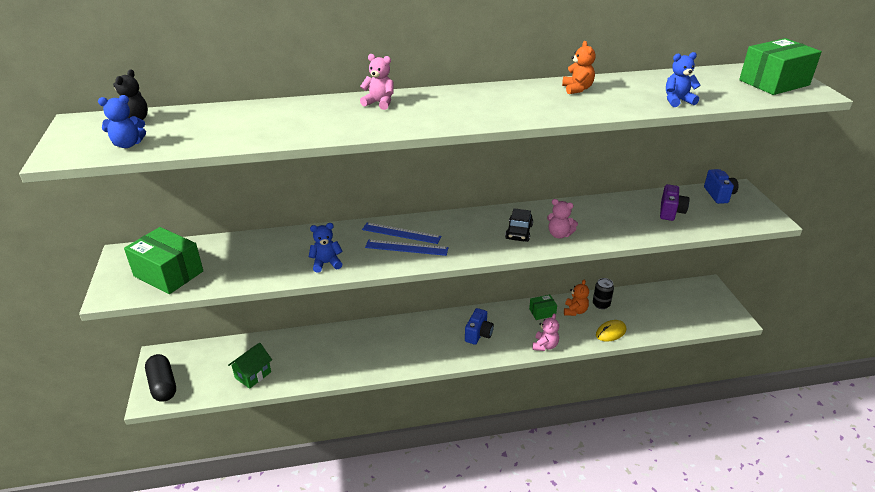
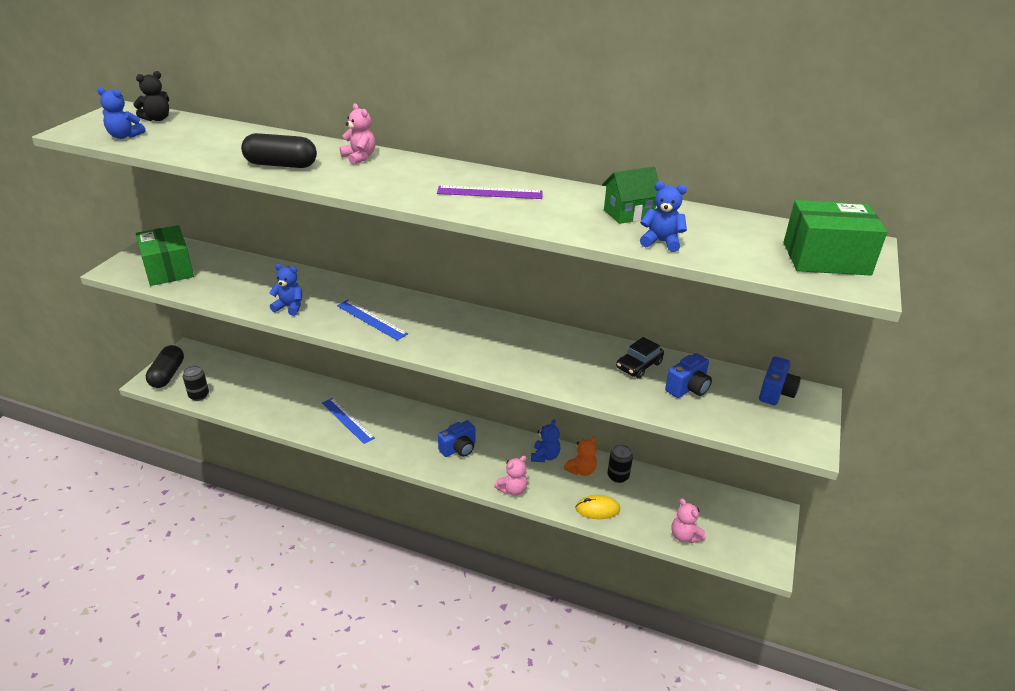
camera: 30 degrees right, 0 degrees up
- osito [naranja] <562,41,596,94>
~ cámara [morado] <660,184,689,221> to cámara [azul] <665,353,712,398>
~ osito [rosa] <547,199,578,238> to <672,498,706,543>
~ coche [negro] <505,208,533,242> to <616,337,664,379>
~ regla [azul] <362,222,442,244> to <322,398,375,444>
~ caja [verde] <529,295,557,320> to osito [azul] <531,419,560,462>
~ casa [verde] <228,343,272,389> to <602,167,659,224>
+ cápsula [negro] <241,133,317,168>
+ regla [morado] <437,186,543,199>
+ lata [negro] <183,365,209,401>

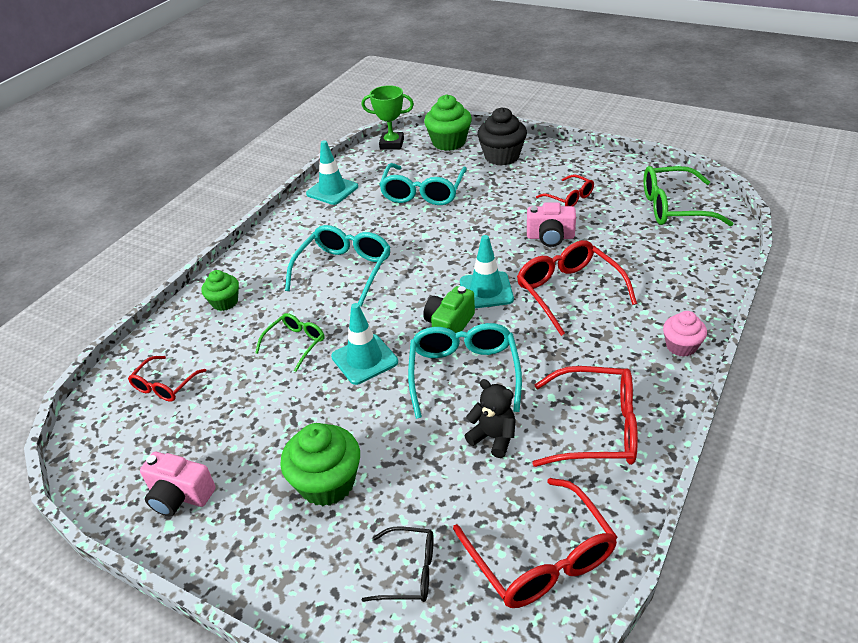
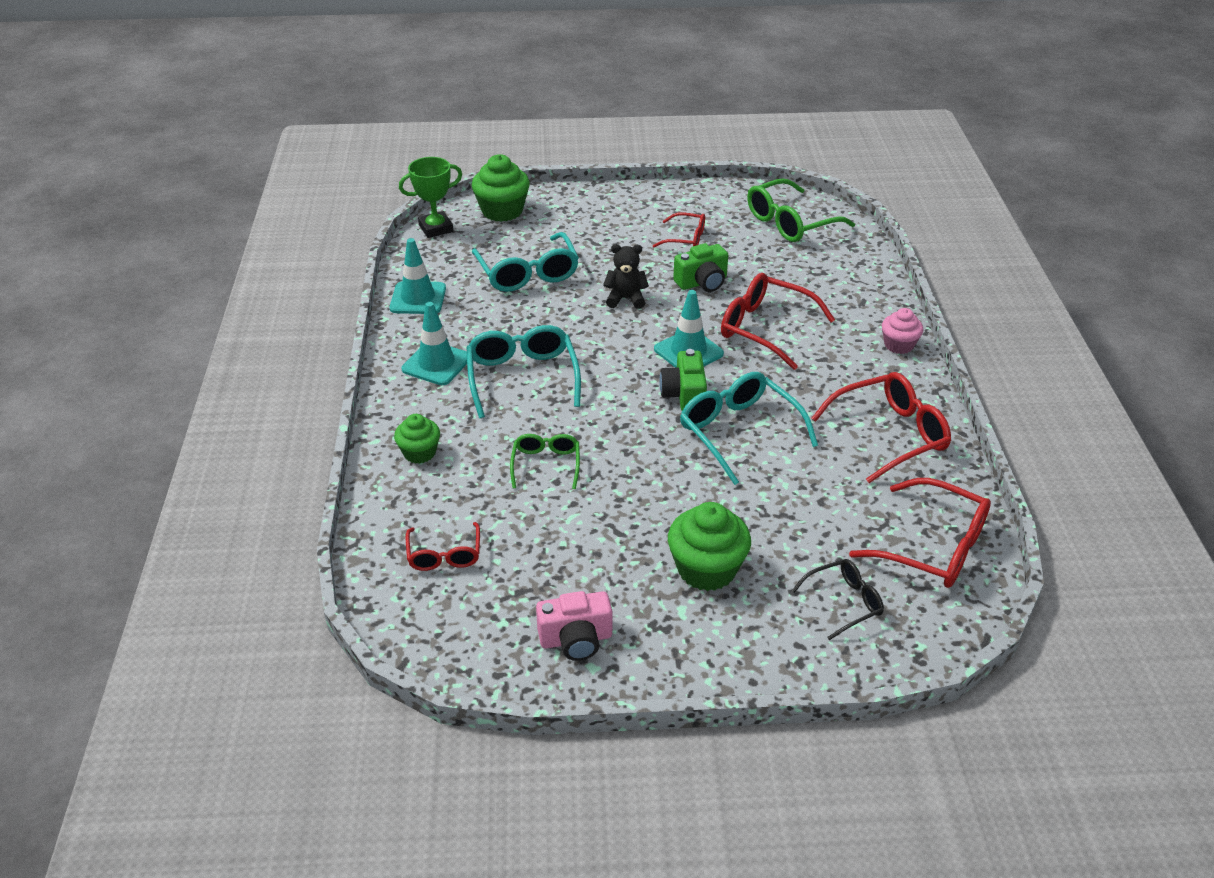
camera: 35 degrees left, 0 degrees up
- magdalena [negro] <477,107,527,166>
~ cámara [rosa] <527,203,576,247> to cámara [verde] <673,243,728,292>
~ cono de tráfico [turquesa] <331,303,398,385> to <402,302,467,385>
~ osito [negro] <465,379,516,458> to <603,244,649,309>

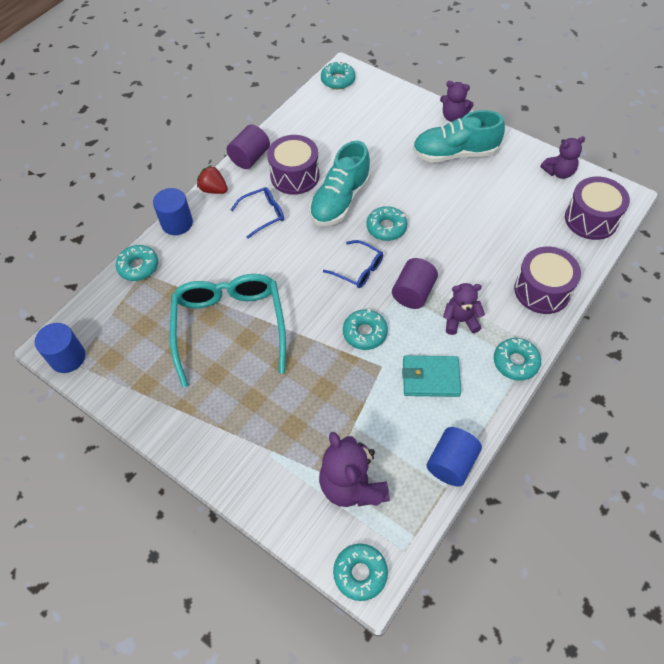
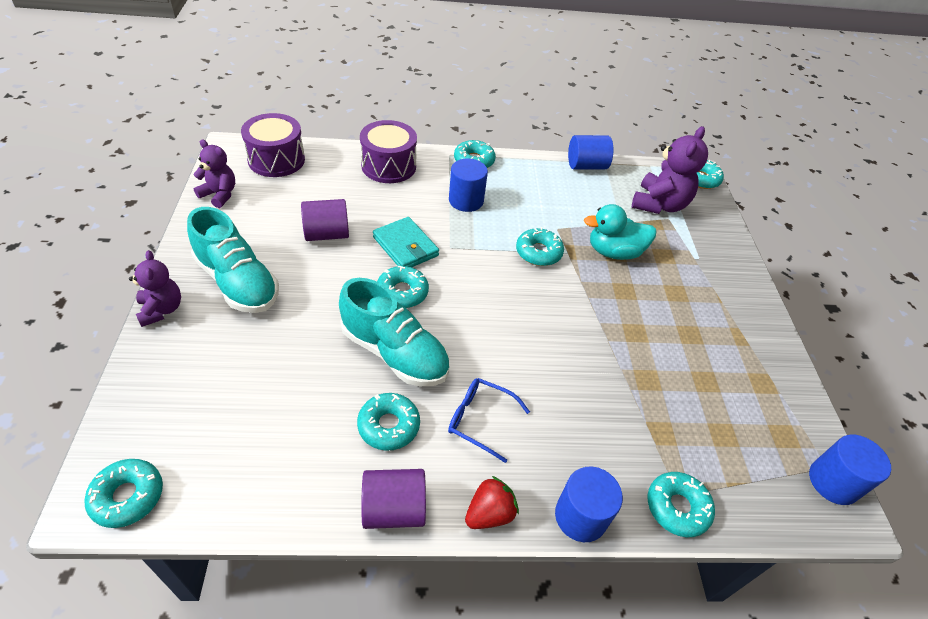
camera: 135 degrees left, 10 degrees down
~ tambor [morado] <267,135,320,195> to rosquilla [turquesa] <357,393,420,451>
~ zapato [turquesa] <309,141,371,226> = <339,278,449,386> 45 degrees clockwise
~ fresa [rojo] <197,165,228,194> = <465,476,519,529> 120 degrees counterclockwise
- gafas [azul] <323,240,383,288>
~ cilindro [morado] <392,258,438,309> to <301,199,349,241>
- gafas [turquesa] <170,274,286,388>
~ osito [morado] <443,283,485,335> to cilindro [azul] <449,158,488,212>
~ cartera [turquesa] <402,356,461,397> to <373,217,439,267>
+ pato [turquesa] <584,204,656,260>

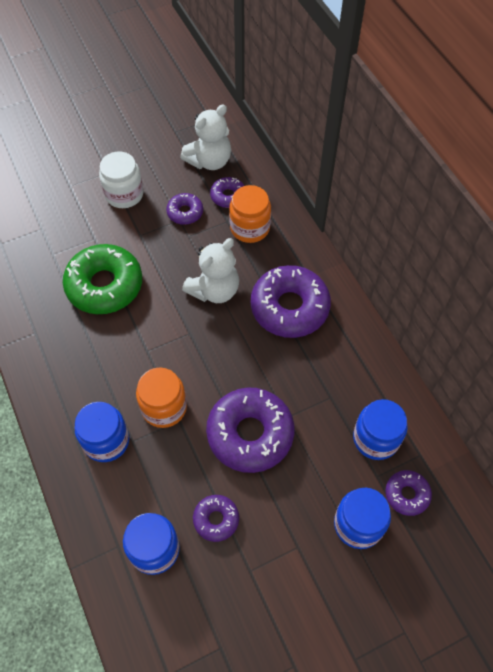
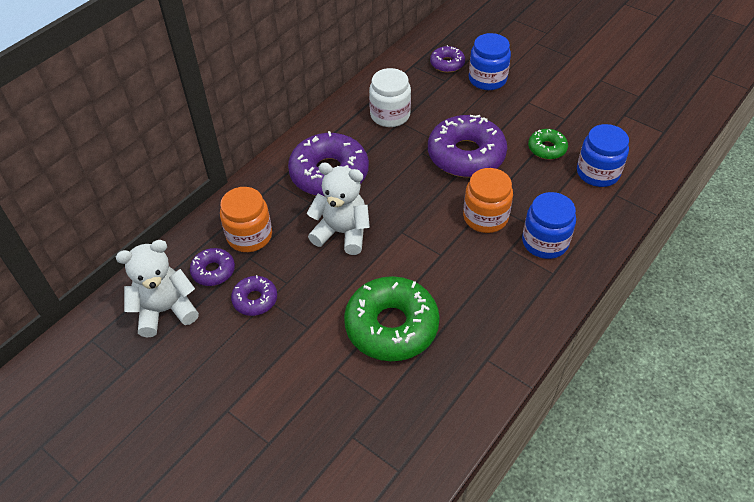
camera: 115 degrees left, 10 degrees down
~ osito [blanco] <180,104,231,170> = <116,240,199,337> 45 degrees counterclockwise
~ tarro [blanco] <99,152,144,208> to <369,68,411,127>
- tarro [azul] <353,399,407,460>
~ rosquilla [morado] <193,495,239,542> to rosquilla [verde] <528,129,568,160>

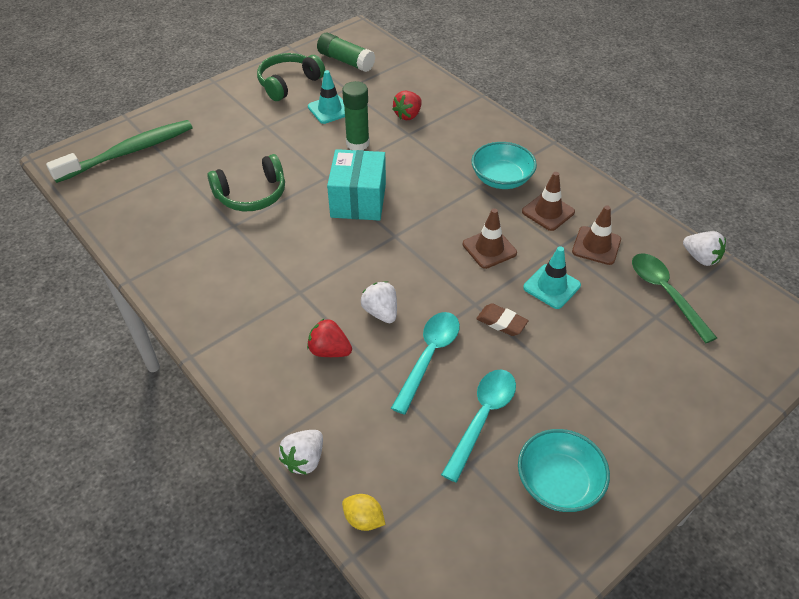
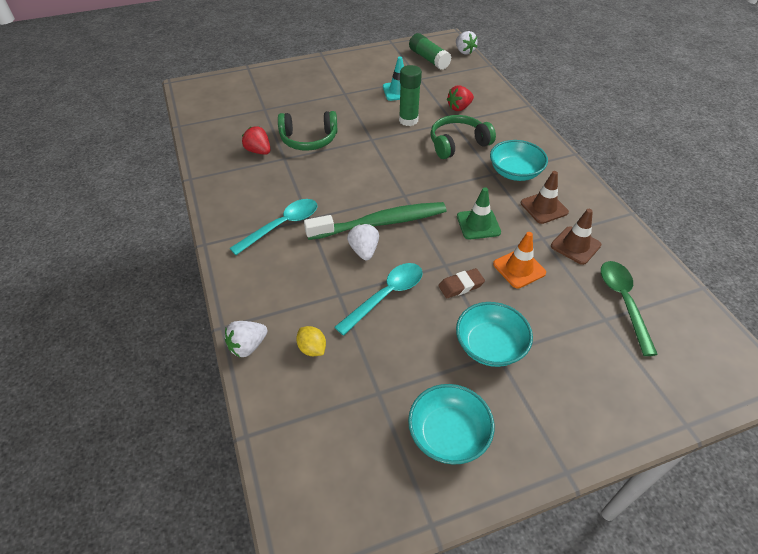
camera: 20 degrees right, 0 degrees up
~ auriculares [verde] <257,53,325,101> to <430,115,496,159>
~ cepillo de dientes [verde] <46,120,192,183> to <304,202,447,240>
- caja [turquesa] <327,149,386,221>
~ cono de tráfico [marrón] <463,208,517,269> to cono de tráfico [verde] <457,187,501,239>
~ fresa [blanco] <683,231,726,266> to <456,31,478,55>
~ cono de tráfico [turquesa] <523,246,581,309> to cono de tráfico [naranja] <493,232,546,289>
~ goma de borrar [marrón] <476,303,529,336> = <438,268,485,298> 75 degrees counterclockwise
~ fresa [rojo] <307,318,352,357> to <242,126,271,155>
~ cuchara [turquesa] <441,370,516,483> to <230,199,317,255>
~ limón [amarillo] <342,494,385,531> to <296,326,326,356>
+ cuenco [turquesa] <456,302,533,367>

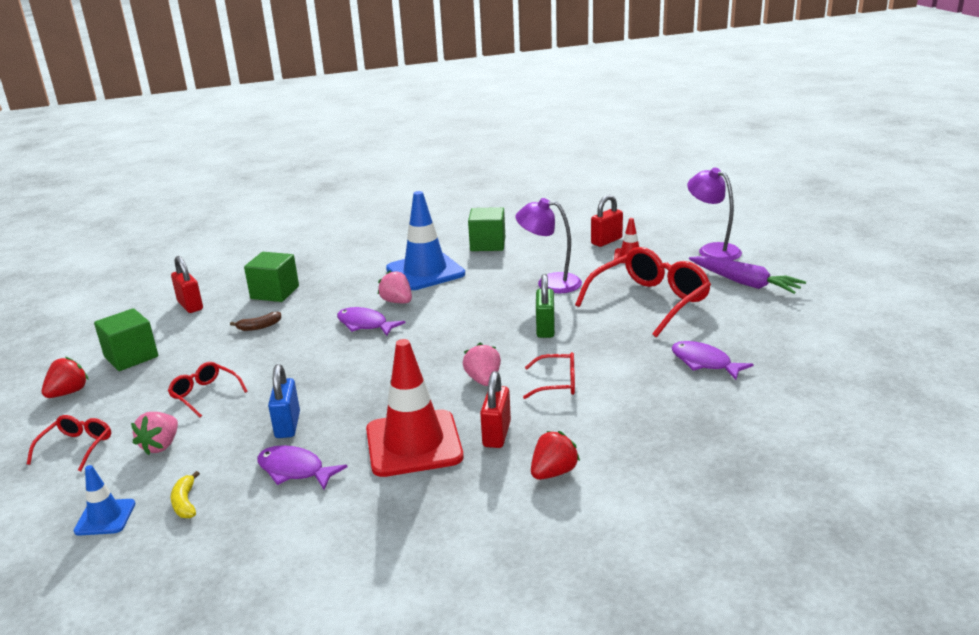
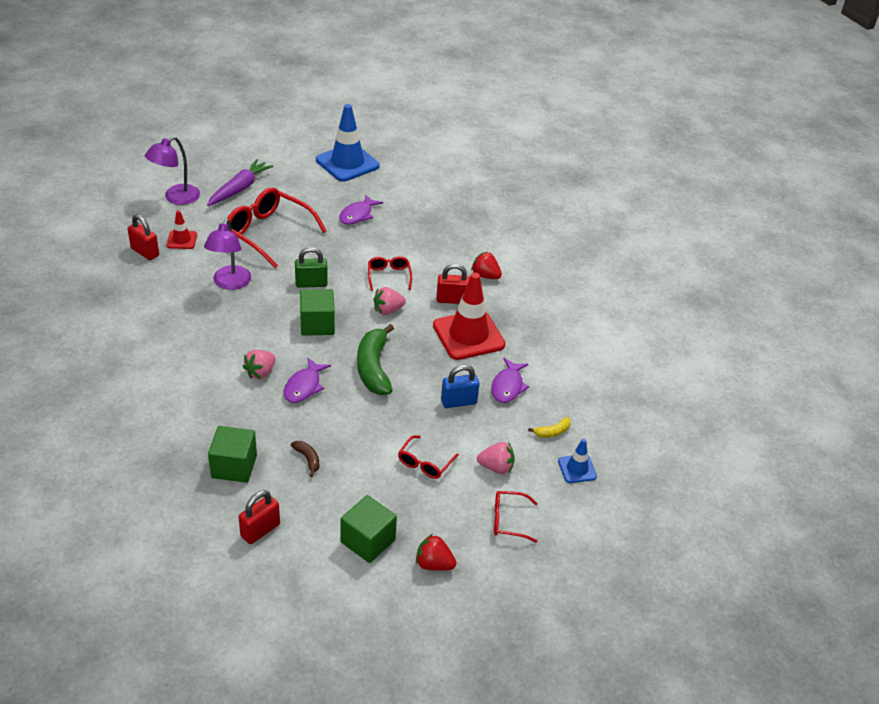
camera: 105 degrees left, 15 degrees up
~ cono de tráfico [azul] <386,191,465,290> to <316,104,380,182>
~ cubo [verde] <468,207,505,251> to <300,289,335,336>
+ plátano [verde] <357,324,394,395>

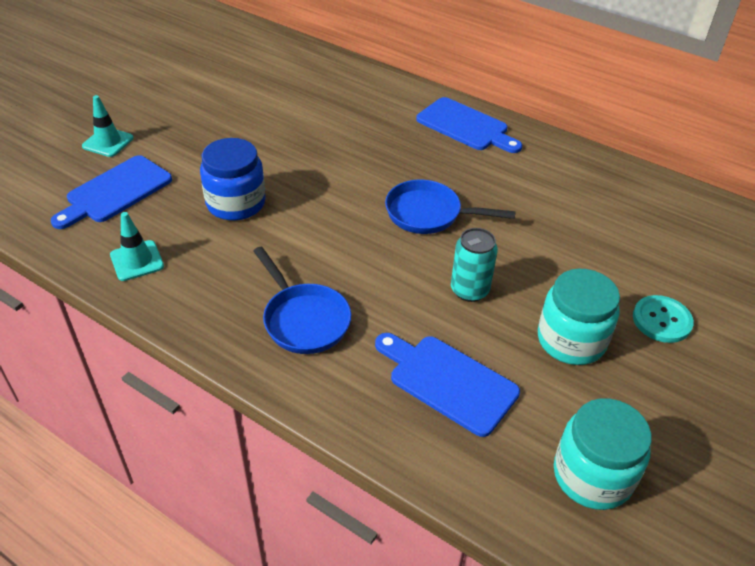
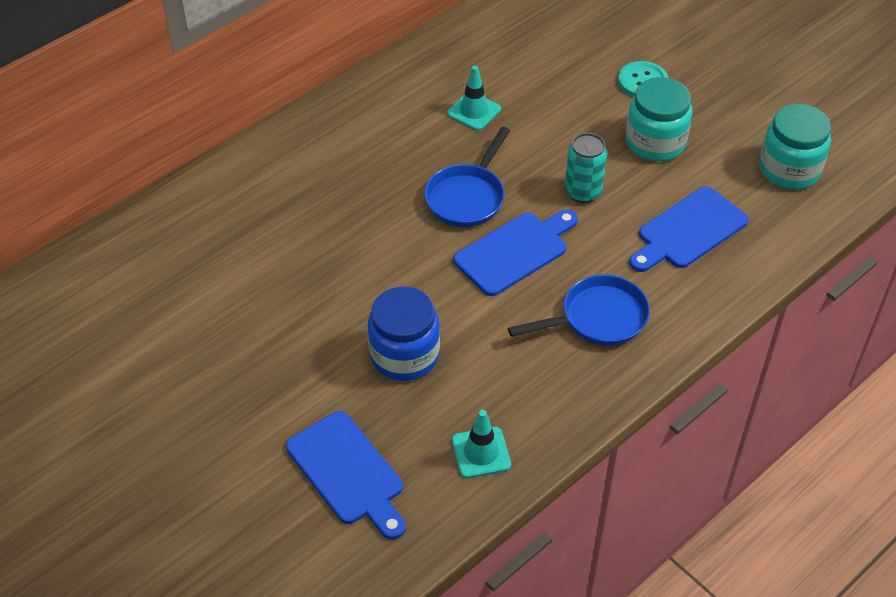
camera: 75 degrees left, 5 degrees up
~ cono de tráfico [turquesa] <82,95,134,157> to <447,66,501,131>
~ tabla de cortar [azul] <416,97,522,153> to <453,210,578,296>

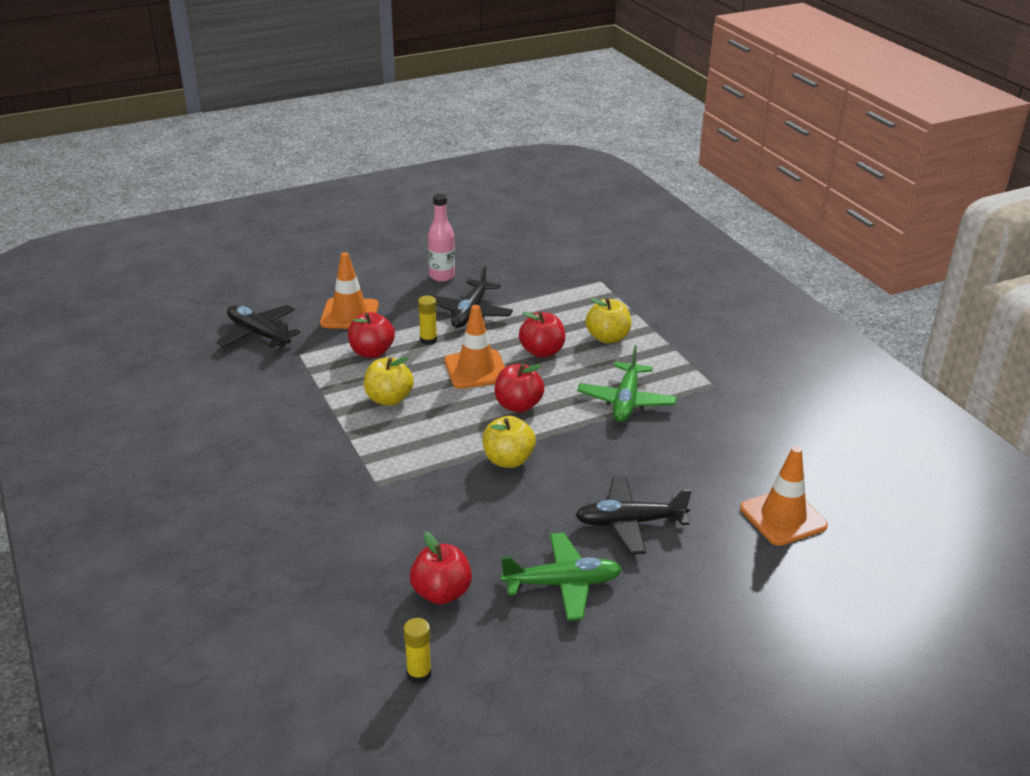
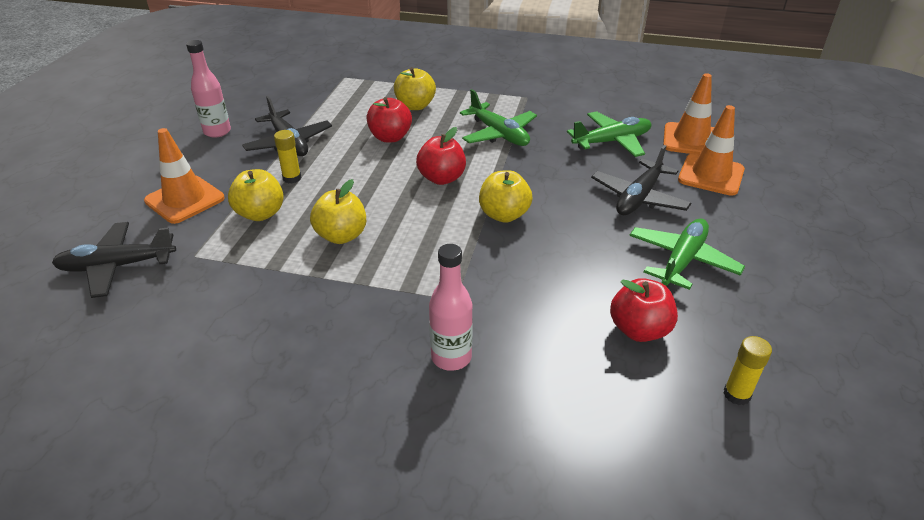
camera: 50 degrees left, 5 degrees up
~ cono de tráfico [naranja] <445,305,505,389> to <678,105,745,196>
~ manzana [rojo] <348,312,395,358> to manzana [amarillo] <228,169,284,221>
+ avión [verde] <567,111,651,157>
+ botella [rosa] <429,244,473,371>

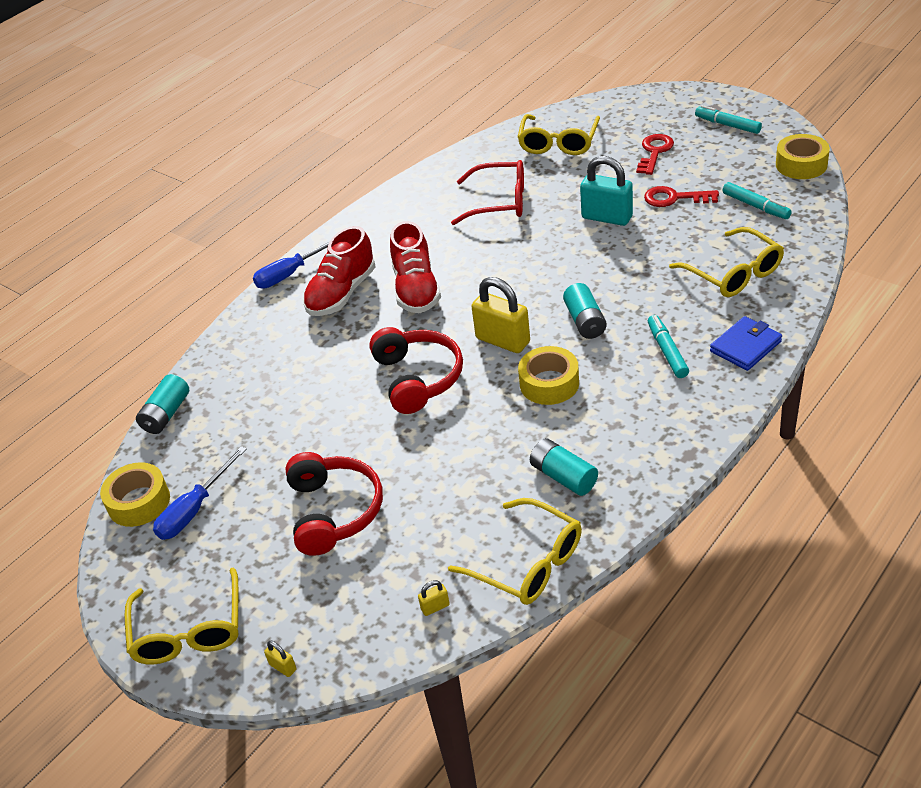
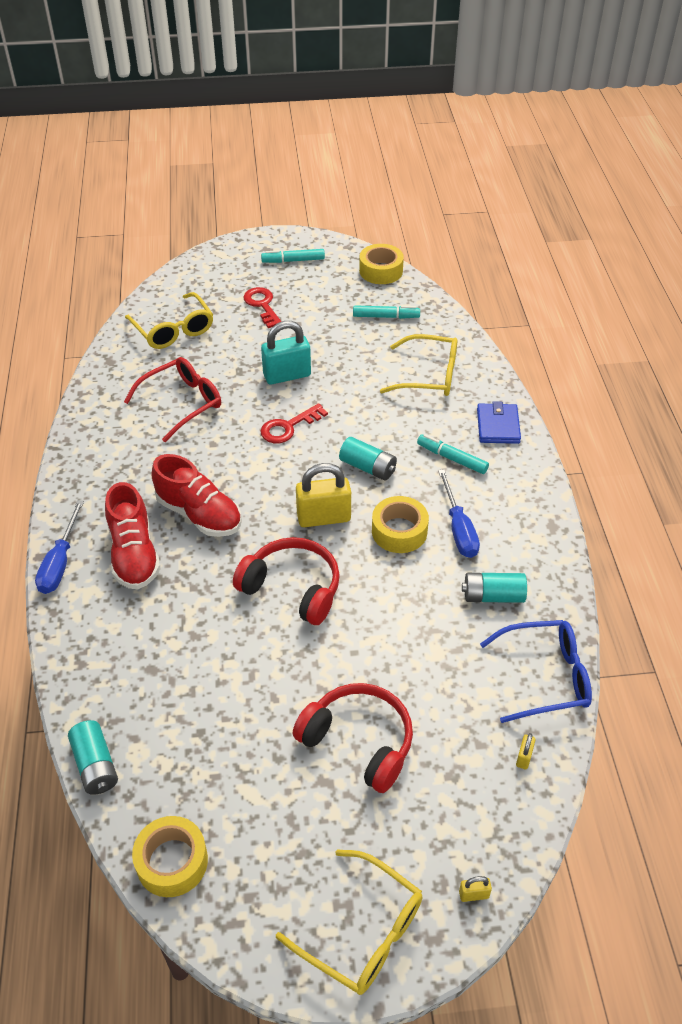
camera: 50 degrees left, 5 degrees up
~ llave [rojo] <644,186,719,207> to <260,403,328,443>
~ destornillador [azul] <153,446,247,540> to <438,469,480,558>
~ gafas [amarillo] <448,498,582,605> to gafas [azul] <480,620,592,723>

